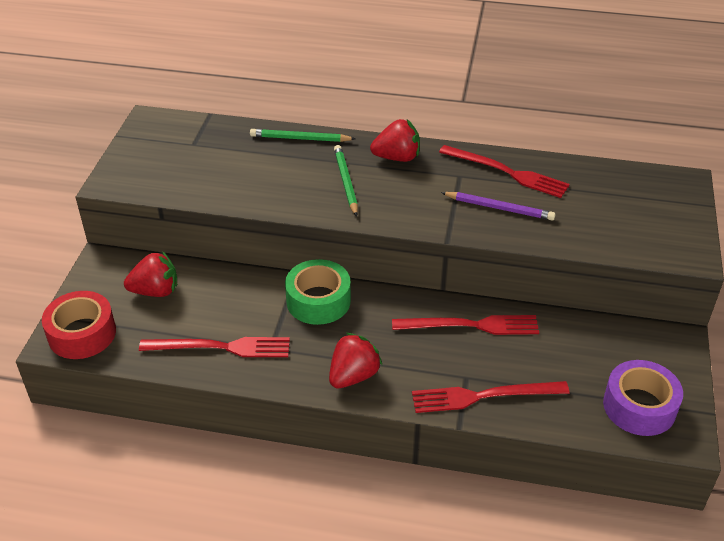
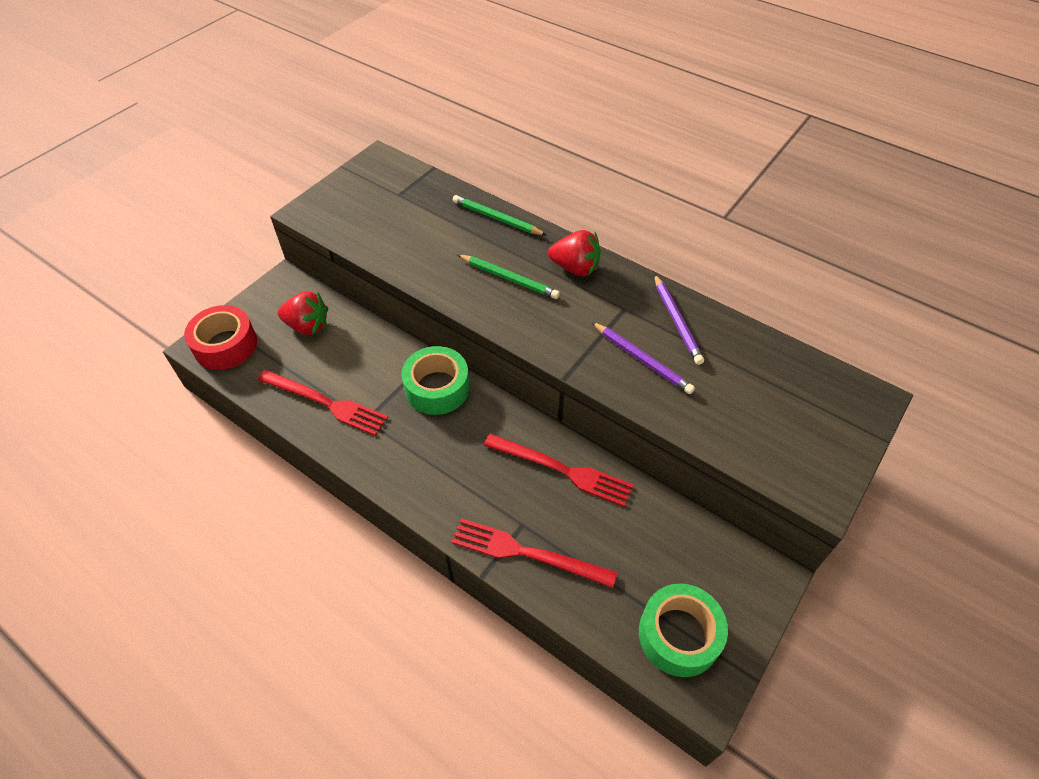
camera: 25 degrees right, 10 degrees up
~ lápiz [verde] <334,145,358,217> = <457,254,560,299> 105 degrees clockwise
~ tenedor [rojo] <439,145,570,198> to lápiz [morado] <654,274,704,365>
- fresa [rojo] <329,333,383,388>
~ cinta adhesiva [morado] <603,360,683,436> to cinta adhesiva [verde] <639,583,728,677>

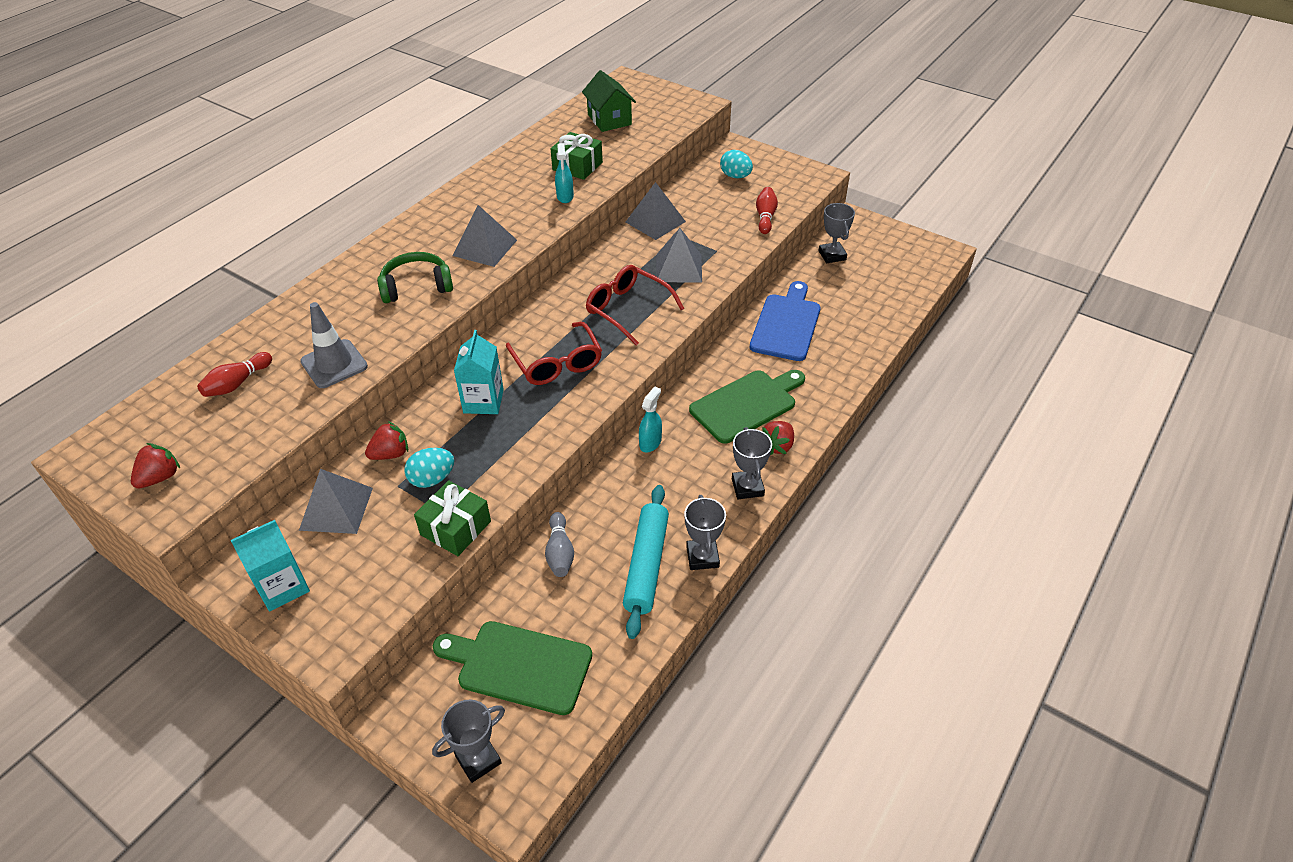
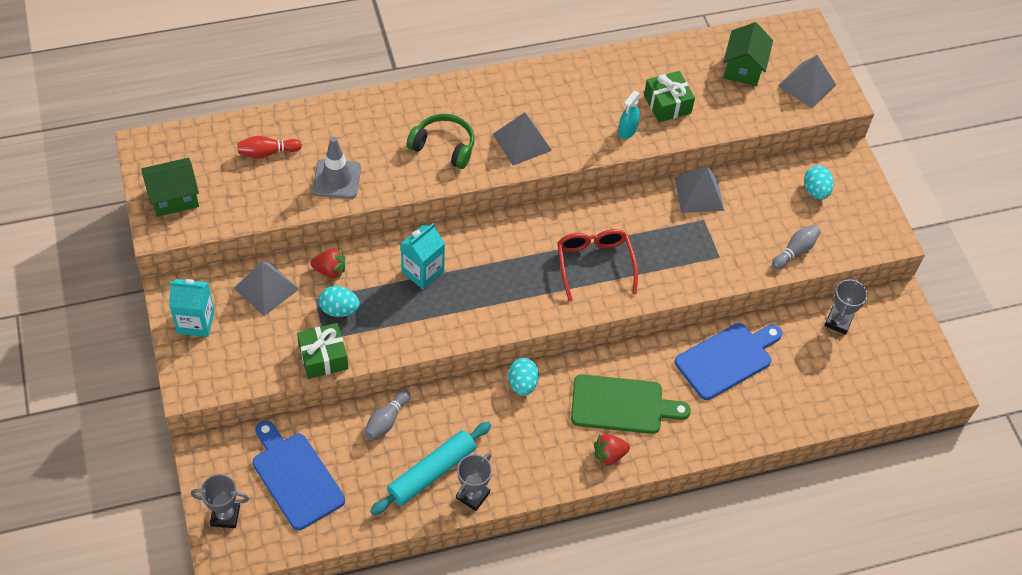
camera: 35 degrees right, 10 degrees up
~ bolo [rojo] <756,187,778,234> to bolo [gris] <772,225,821,270>
~ pirámide [gris] <656,228,702,283> to <778,55,836,109>
- gafas [rojo] <506,322,602,385>
~ pulverizador [turquesa] <639,386,662,452> to huevo [turquesa] <508,358,539,396>
- trofeo [gris] <732,427,772,499>
~ fresa [rojo] <131,443,180,489> to casa [verde] <141,158,199,217>
~ tabla de cortar [verde] <433,621,592,715> to tabla de cortar [azul] <253,421,345,530>

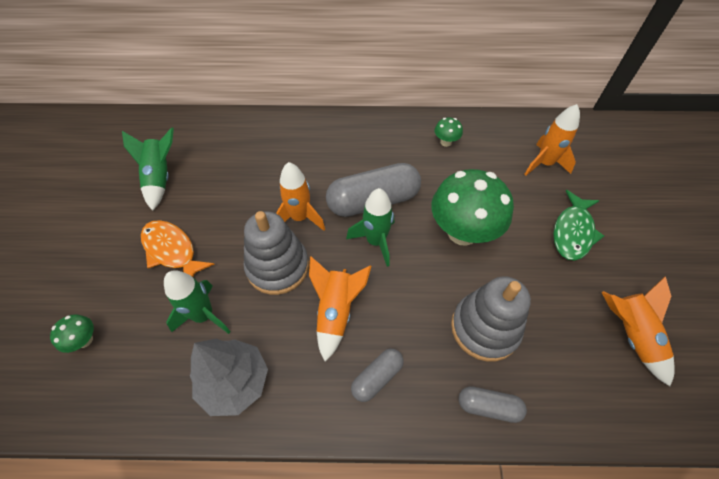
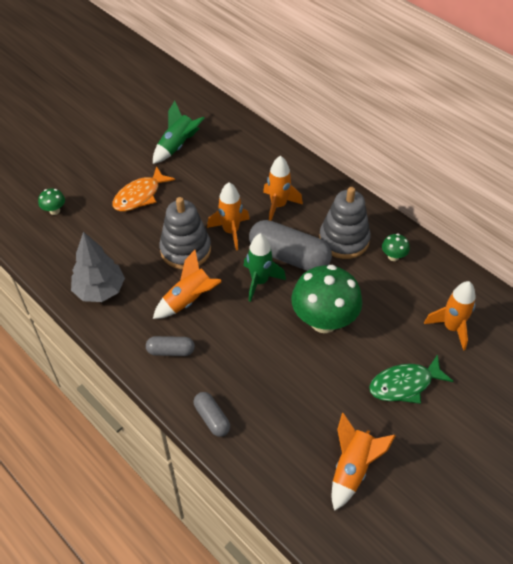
camera: 45 degrees right, 5 degrees down
~ pez [naranja] <141,220,215,277> = <113,166,175,211> 135 degrees counterclockwise
- cohete [verde] <164,270,231,334>
~ juguete apilable [gris] <451,276,531,362> to <319,187,371,259>
+ cohete [naranja] <263,156,303,221>

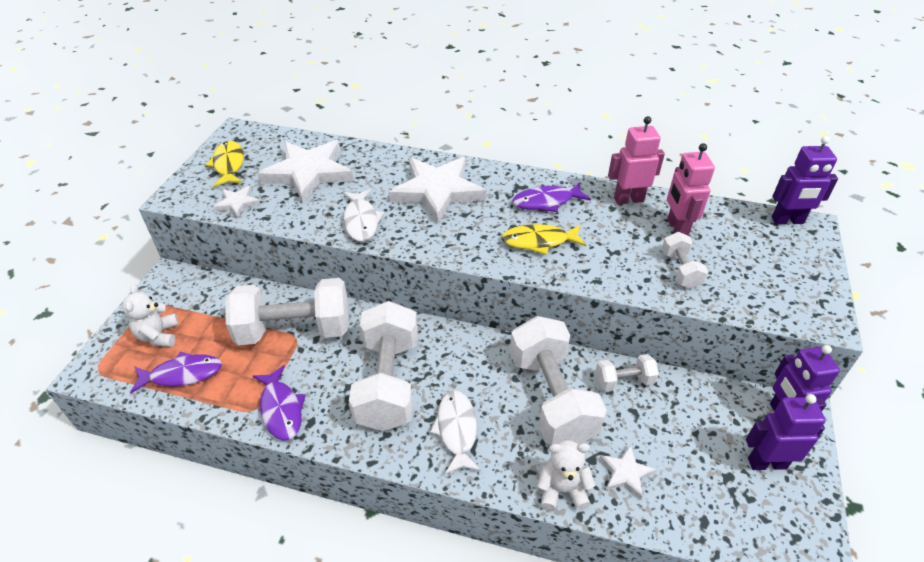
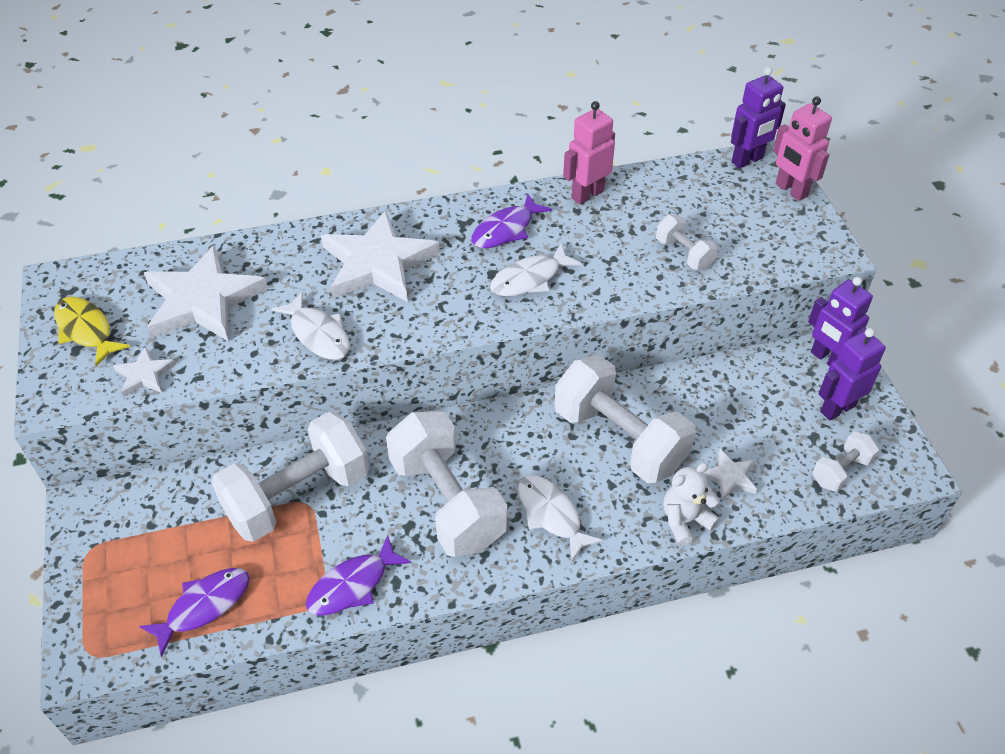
camera: 30 degrees left, 5 degrees up
~ robot [rosa] <667,143,715,236> to <773,96,832,201>
~ pez [amarillo] <501,224,586,255> to pez [blanco] <490,244,582,296>
- osito [blanco] <122,284,179,347>
~ mancuerna [blanco] <595,354,659,391> to <812,431,879,492>
~ pez [morado] <253,365,306,440> = <306,535,411,616> 105 degrees clockwise

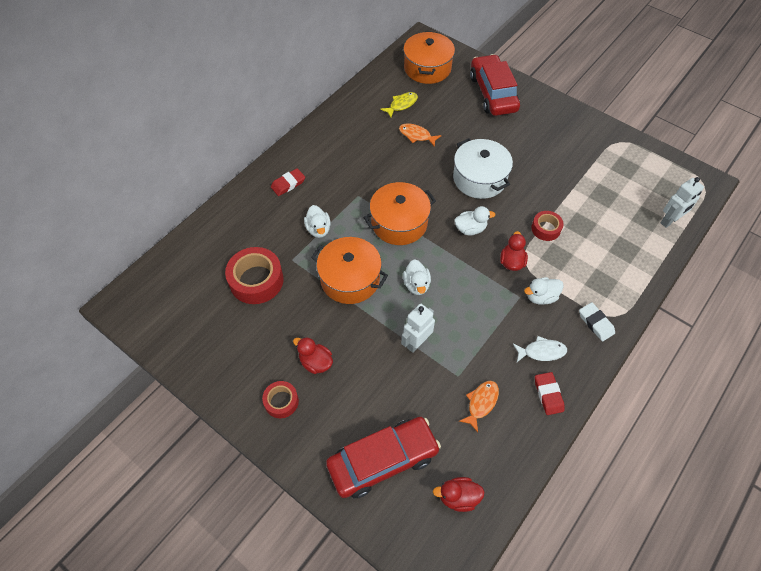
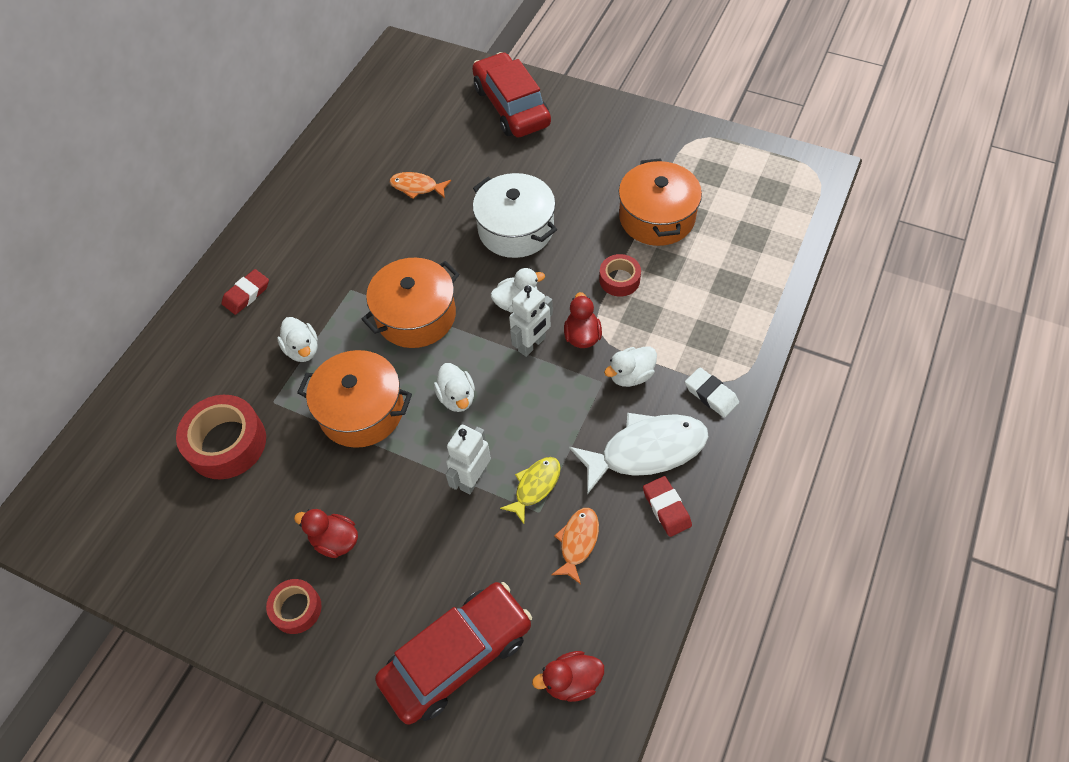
camera: 10 degrees left, 0 degrees up
~ olla [naranja] <403,31,455,84> to <619,158,702,246>
~ pez [amarillo] <380,92,418,117> to <500,457,561,524>
~ robot [blanco] <661,177,704,228> to <509,285,553,357>
~ pez [blanco] <513,336,567,362> = <569,413,709,495> x1.85

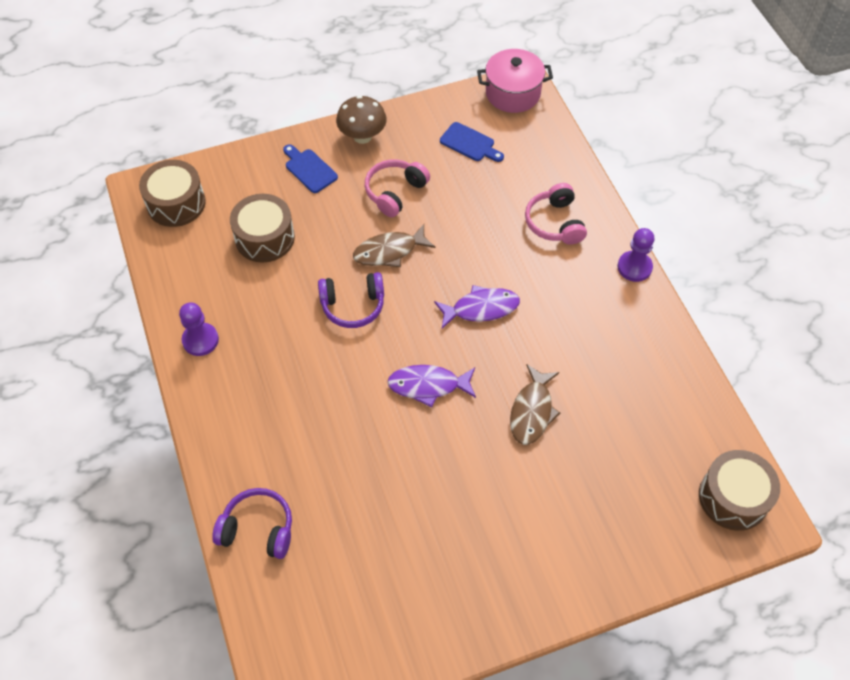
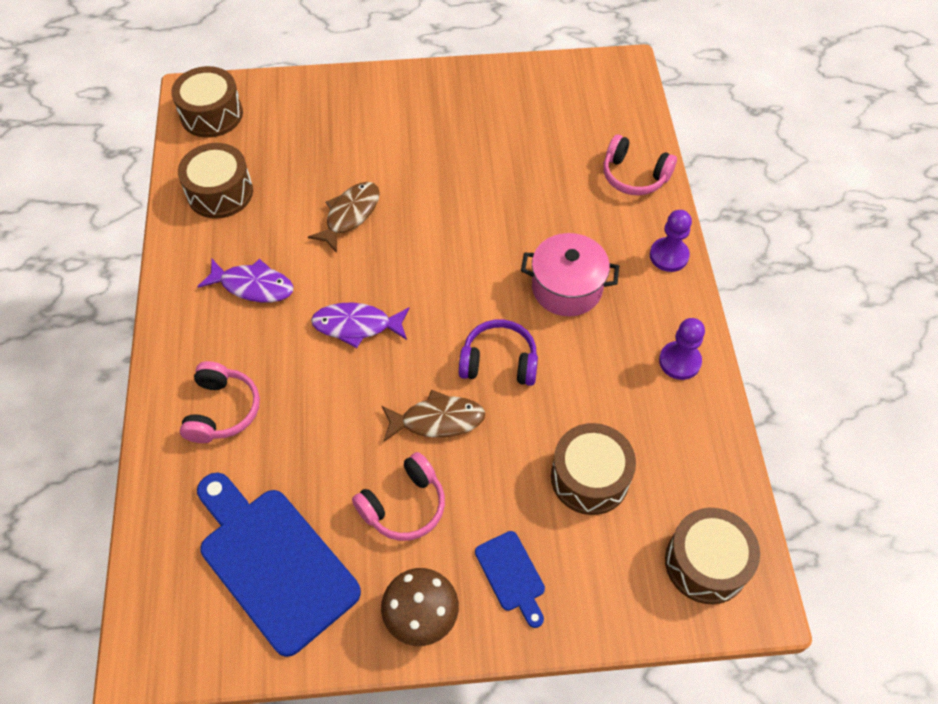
camera: 165 degrees left, 0 degrees up
~ olla [rosa] <477,49,553,113> to <521,233,619,316>
~ tabla de cortar [azul] <440,122,504,162> = <197,473,361,657> x2.12
~ peón [morado] <617,228,655,282> to <650,210,692,272>
~ pez [morado] <387,365,476,408> to <197,259,294,302>
~ auriculares [morado] <212,488,292,559> to auriculares [rosa] <603,134,677,195>
+ tambor [marrón] <178,143,253,218>

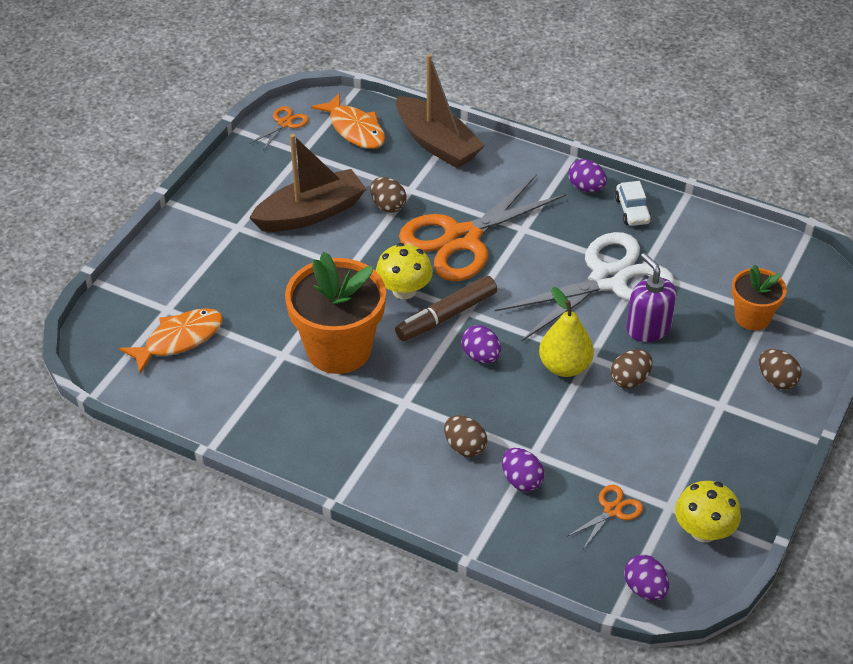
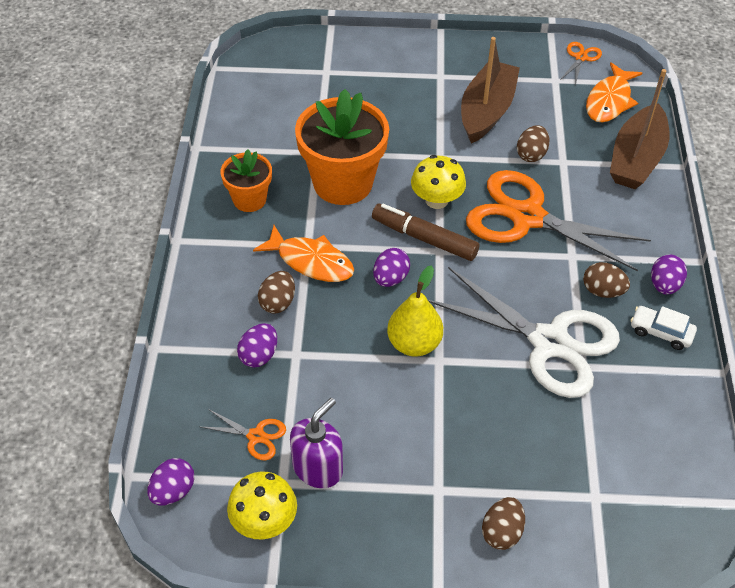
camera: 65 degrees right, 5 degrees up
~ tijeras [naranja] <249,106,309,150> = <560,42,602,85> 75 degrees counterclockwise
~ barco [marrón] <249,134,366,232> = <461,37,520,143> 105 degrees counterclockwise
~ coche [blanco] <615,181,651,226> = <631,306,697,350> 60 degrees clockwise
~ dispensador de jabón [morado] <626,253,677,342> to <290,398,343,488>
~ maceta [naranja] <732,264,787,331> to <220,149,272,212>
~ pez [naranja] <119,308,223,374> to <253,225,354,282>
~ huevo [marrón] <611,349,652,389> to <583,262,630,298>

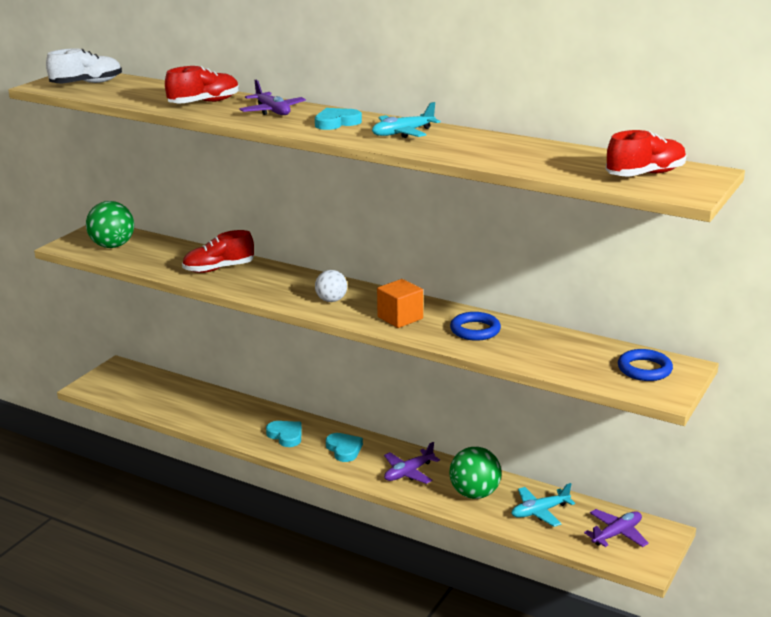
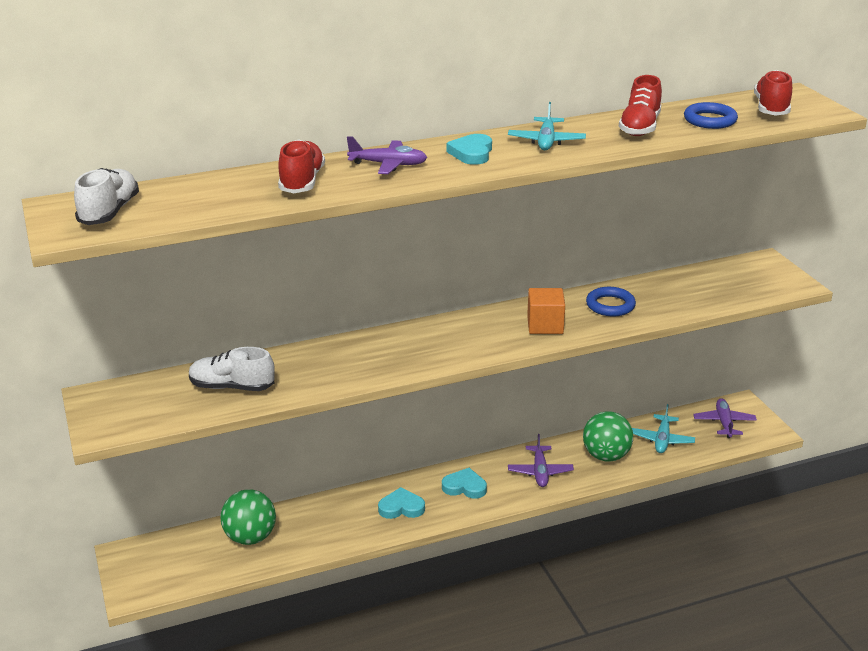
camera: 50 degrees left, 5 degrees up
~ pelota [verde] <86,201,134,248> to <220,489,276,545>
~ zapato [rojo] <182,230,254,273> to <619,75,662,136>
- pelota [blanco] <315,270,347,302>
~ anillo [azul] <618,349,673,381> to <684,102,738,129>
+ zapato [blanco] <189,347,275,391>

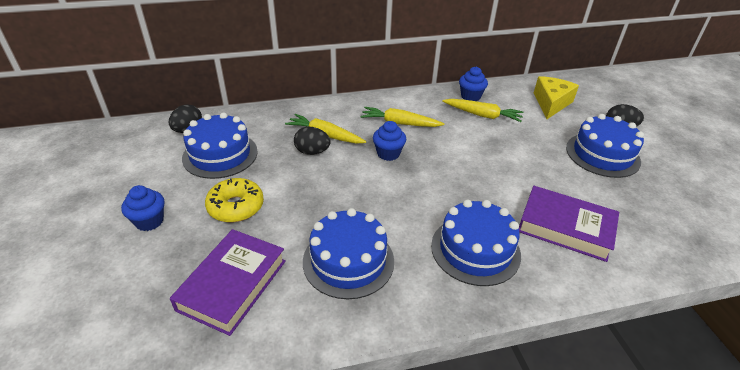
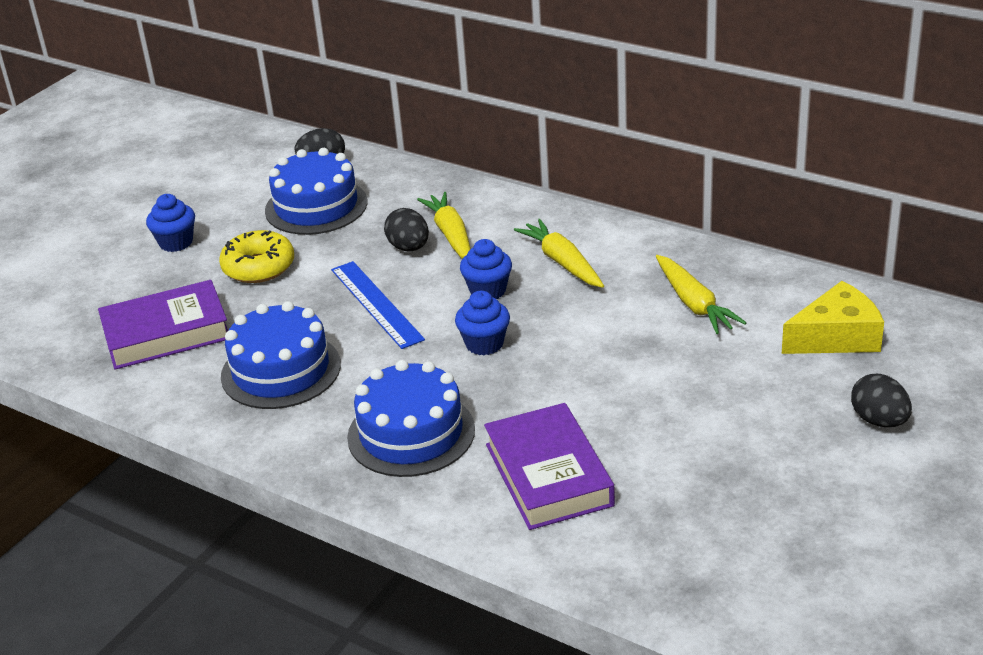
camera: 50 degrees right, 5 degrees down
~ magdalena [azul] <459,67,488,101> to <455,291,510,355>
- tarta [azul] <566,114,644,178>
+ regla [azul] <331,261,425,349>

